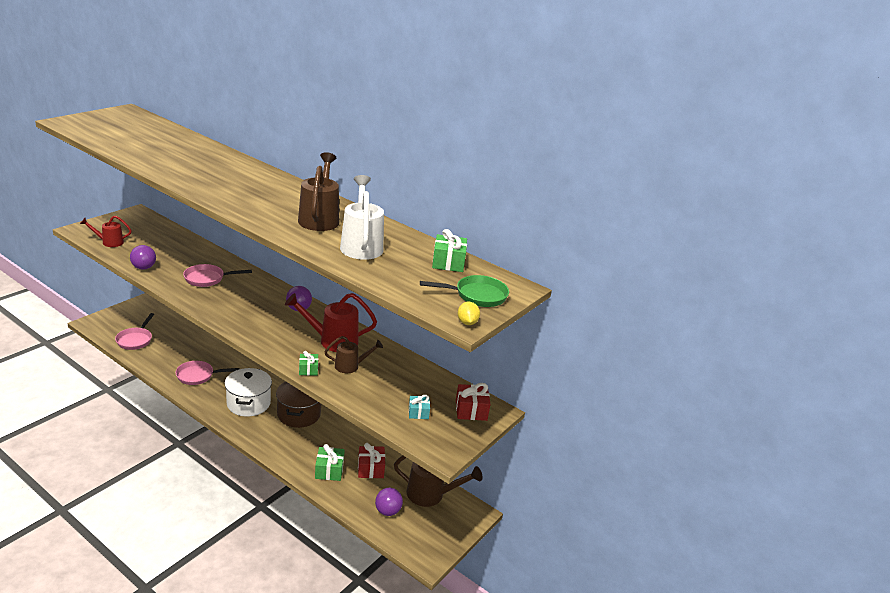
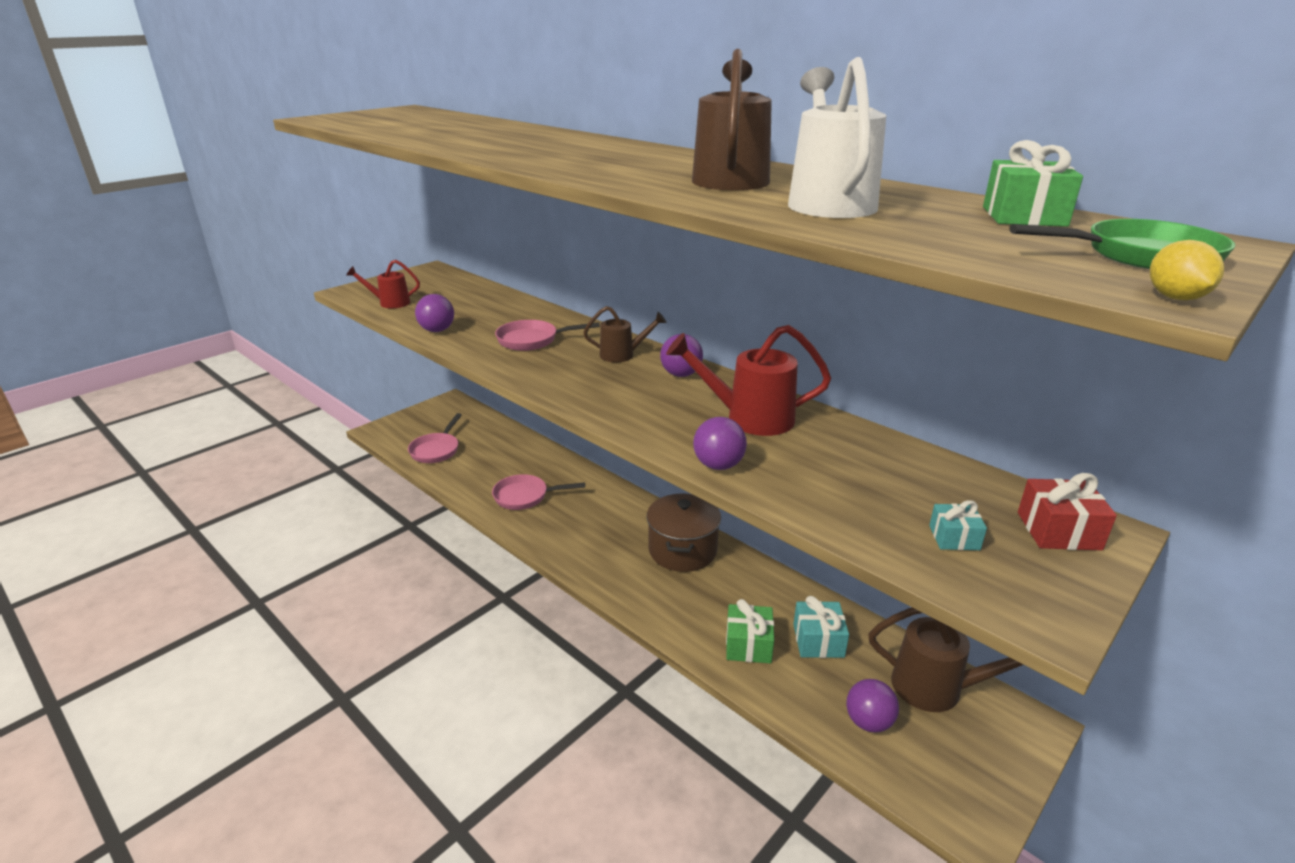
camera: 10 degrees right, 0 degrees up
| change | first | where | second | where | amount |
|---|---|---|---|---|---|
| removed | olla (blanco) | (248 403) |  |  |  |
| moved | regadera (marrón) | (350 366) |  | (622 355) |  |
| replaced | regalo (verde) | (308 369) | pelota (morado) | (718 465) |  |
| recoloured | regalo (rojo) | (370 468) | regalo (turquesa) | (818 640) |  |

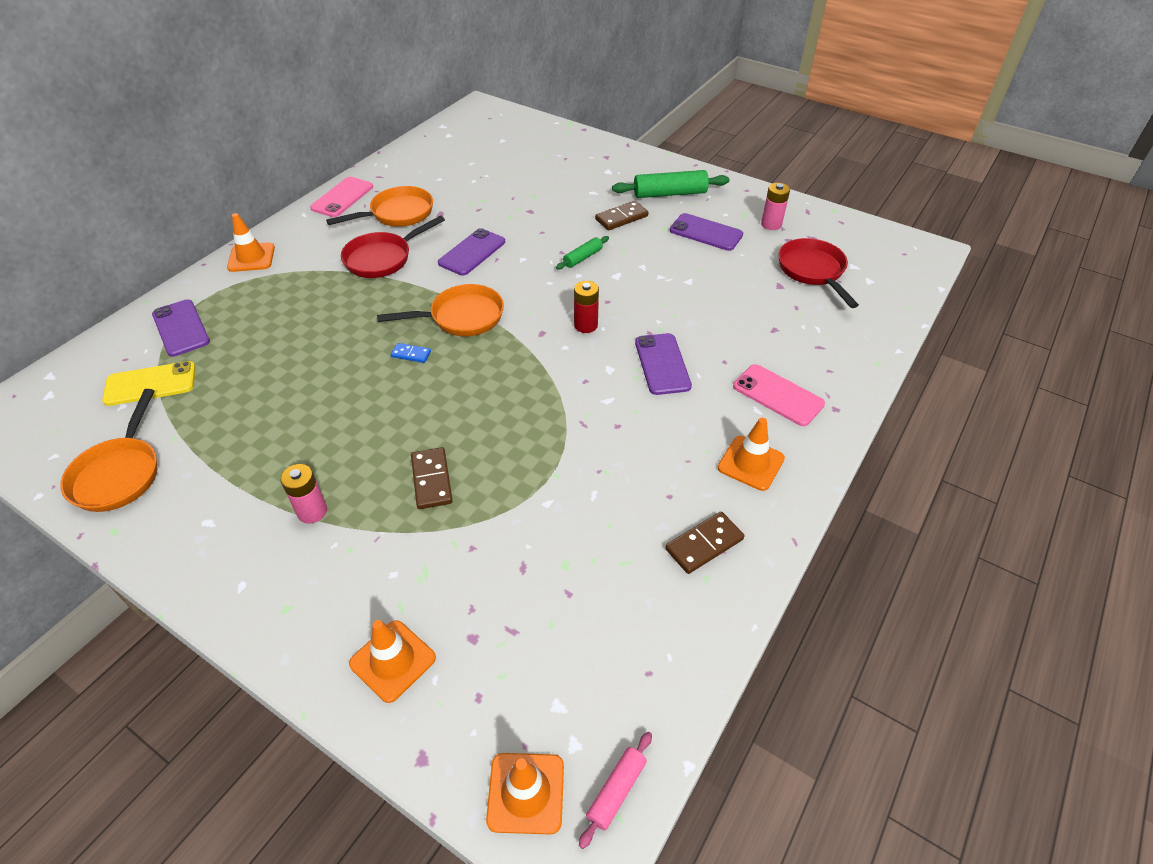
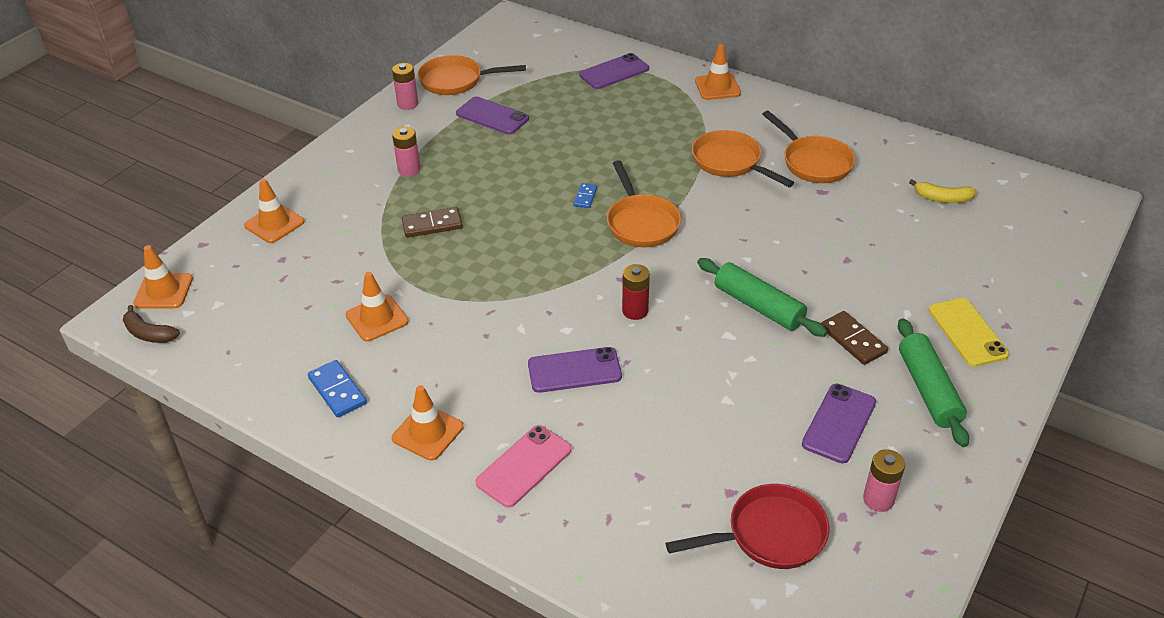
camera: 90 degrees right, 5 degrees down
| change | first | where | second | where | amount |
|---|---|---|---|---|---|
| removed | móvil (rosa) | (342 197) |  |  |  |
| added |  |  | cono de tráfico (naranja) | (377 318) |  |
| added |  |  | pila (rosa) | (408 104) |  |
| added |  |  | plátano (amarillo) | (942 199) |  |
| moved | móvil (amarillo) | (150 384) |  | (967 332) |  |
| moved | móvil (morado) | (472 252) |  | (492 116) |  |
| replaced | rodillo (rosa) | (616 791) | plátano (marrón) | (149 333) |  |
| recoloured | sartén (rojo) | (382 258) | sartén (naranja) | (730 162) |  |
| recoloured | ficha de dominó (marrón) | (704 544) | ficha de dominó (azul) | (337 391) |  |
| resized | rodillo (verde) | (583 258) |  | (758 306) | x1.79 |

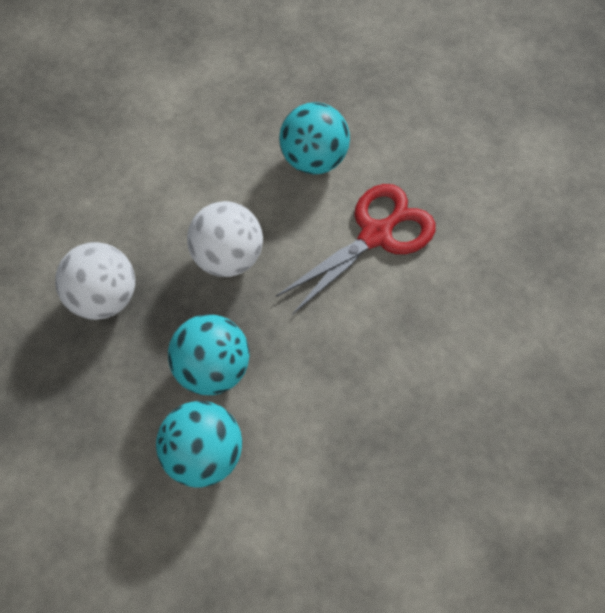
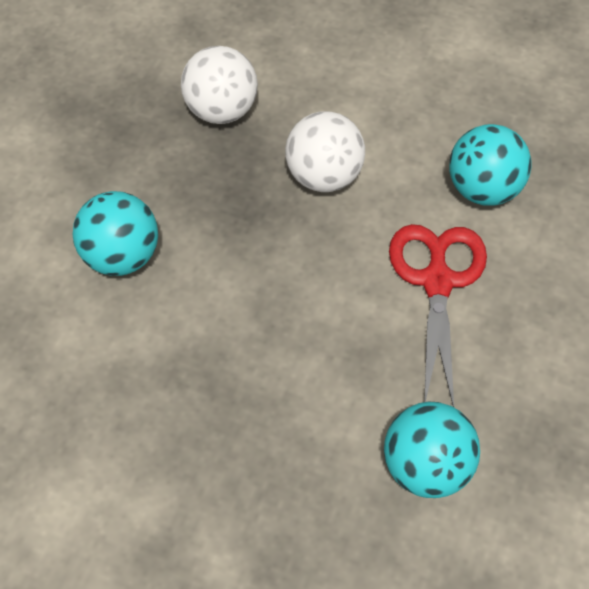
camera: 60 degrees right, 5 degrees down
| change | first | where | second | where | amount |
|---|---|---|---|---|---|
| moved | pelota (turquesa) | (212 369) |  | (426 467) |  |
| turned | tijeras (rojo) | (375 235) |  | (437 282) | 105 degrees counterclockwise |

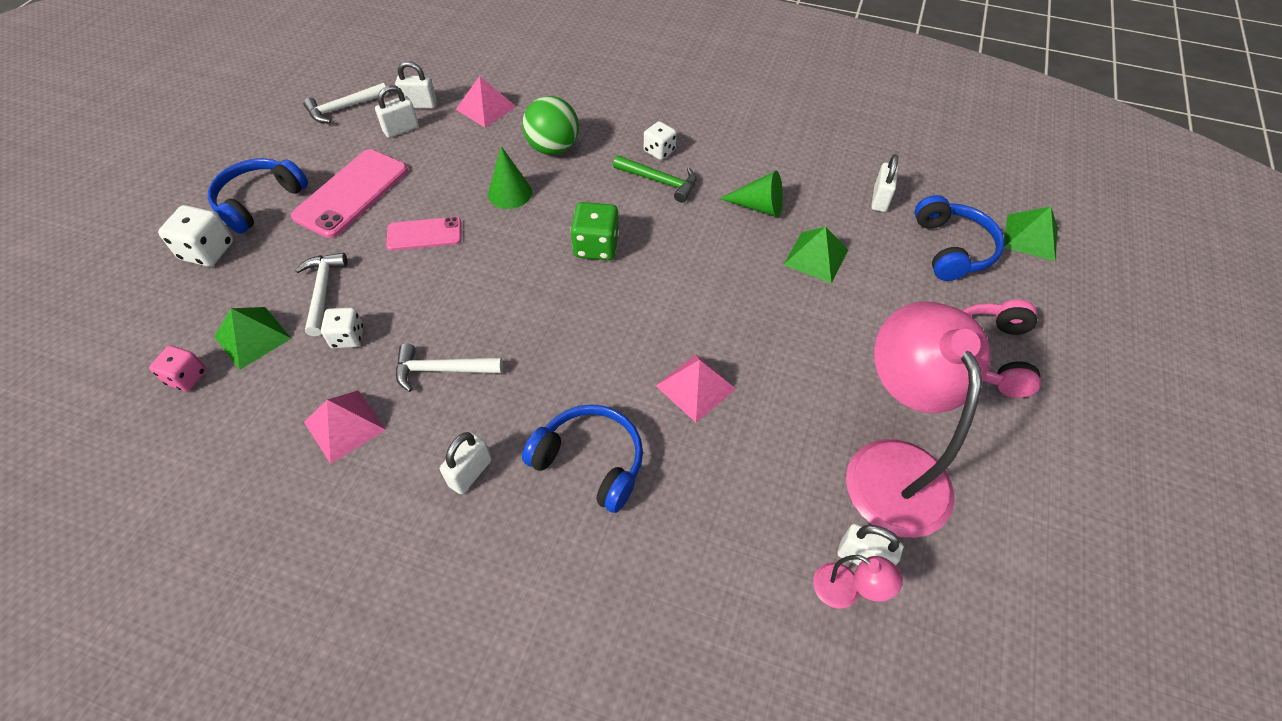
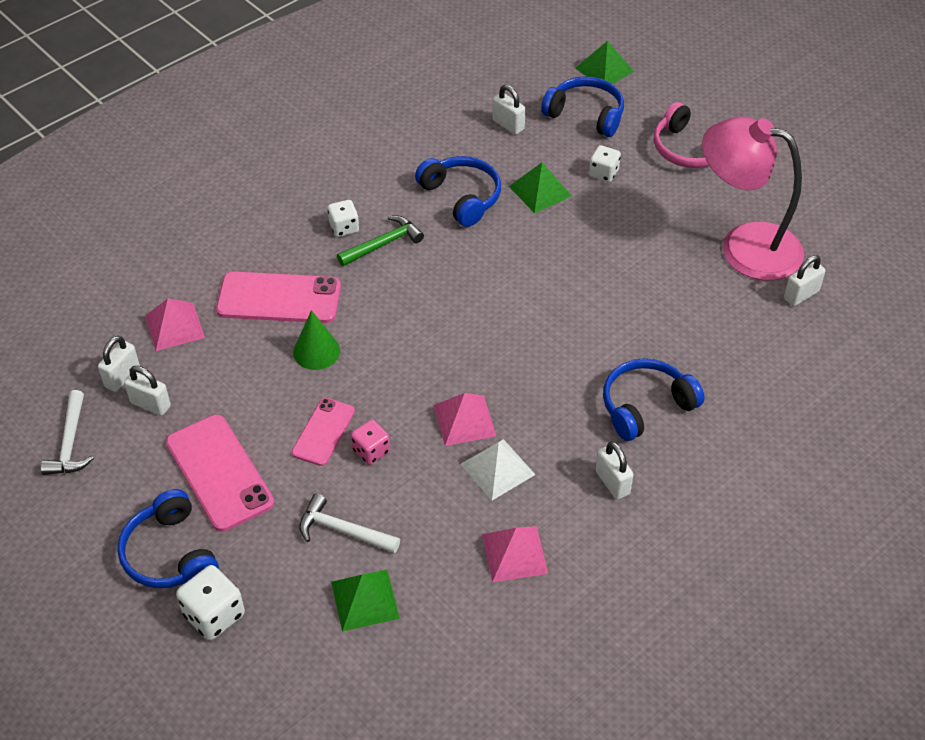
camera: 60 degrees left, 5 degrees down
| change | first | where | second | where | amount |
|---|---|---|---|---|---|
| removed | dado (verde) | (596 246) |  |  |  |
| removed | lámpara (rosa) | (846 591) |  |  |  |
| moved | dado (rosa) | (187 377) |  | (371 451) |  |
| moved | dado (blanco) | (347 337) |  | (603 173) |  |
| moved | pirámide (rosa) | (695 387) |  | (464 420) |  |
| replaced | martillo (blanco) | (442 370) | pirámide (blanco) | (497 469) |  |
| replaced | pelota (verde) | (553 148) | móvil (rosa) | (279 298) |  |
| replaced | cono (verde) | (758 206) | auriculares (azul) | (461 197) |  |
| turned | candado (blanco) | (401 129) |  | (150 404) | 60 degrees counterclockwise |

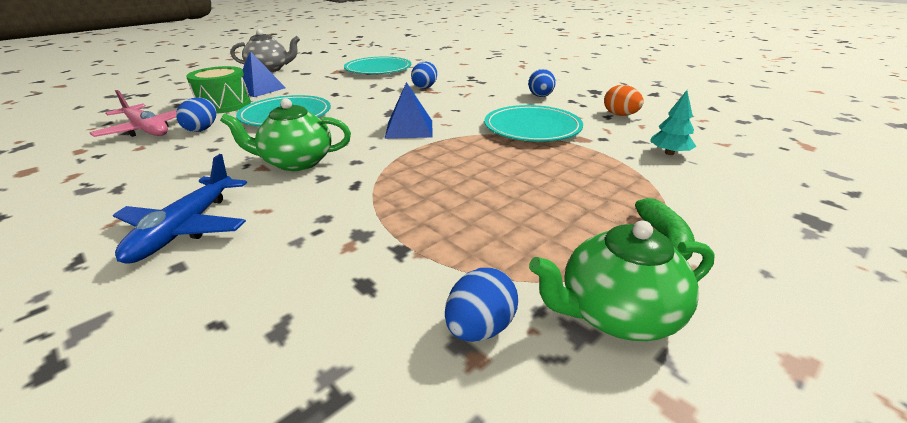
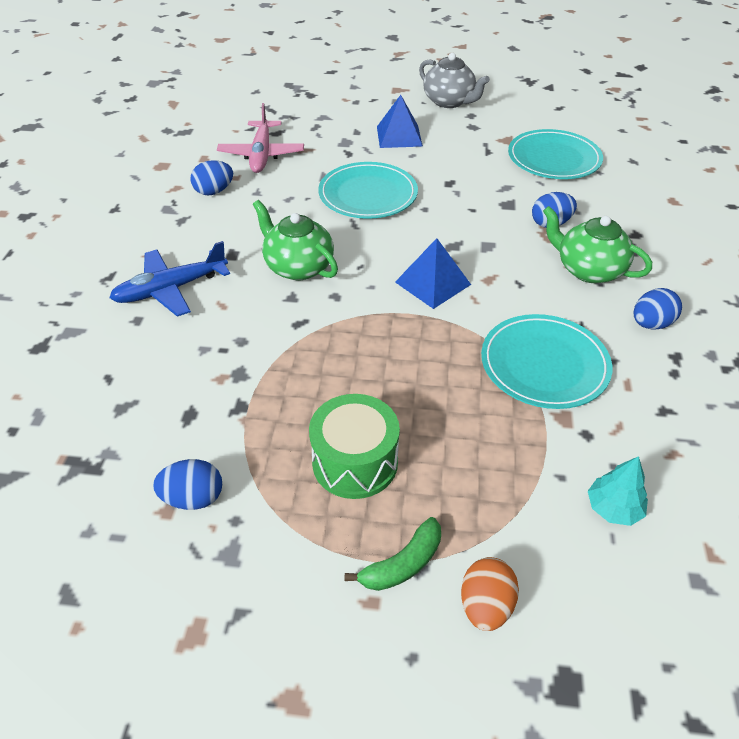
camera: 50 degrees right, 15 degrees up
| change | first | where | second | where | amount |
|---|---|---|---|---|---|
| moved | huevo (azul) | (202 129) |  | (214 191) |  |
| moved | tambor (verde) | (224 105) |  | (355 462) |  |
| moved | tetera (verde) | (616 314) |  | (588 270) |  |
| moved | huevo (naranja) | (620 115) |  | (485 605) |  |

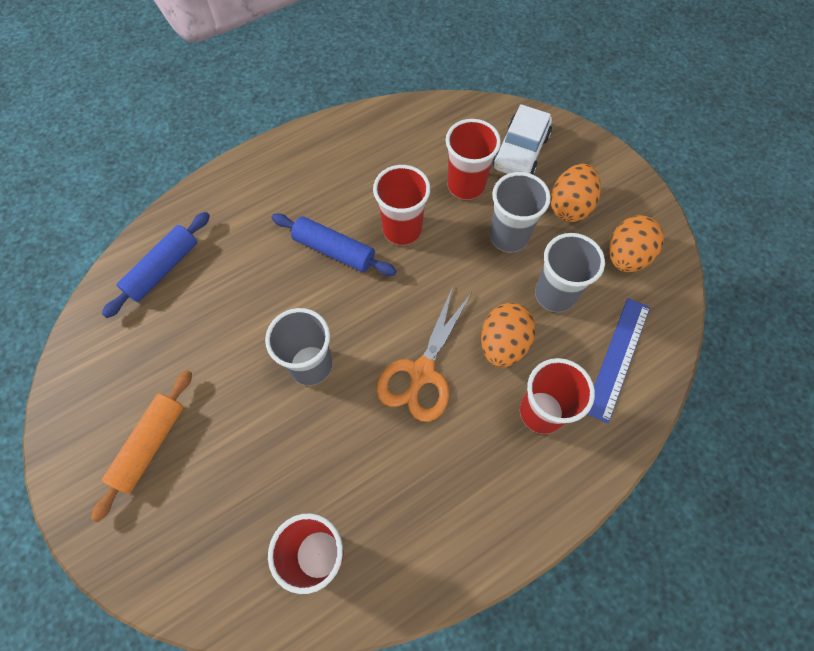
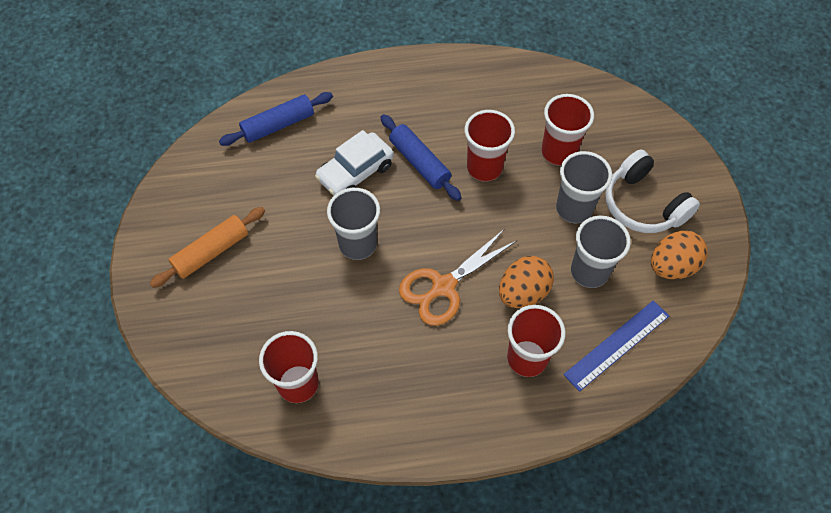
camera: 25 degrees right, 5 degrees down
| change | first | where | second | where | amount |
|---|---|---|---|---|---|
| moved | coche (blanco) | (520 152) |  | (355 172) |  |
| replaced | huevo (naranja) | (569 206) | auriculares (blanco) | (643 204) |  |

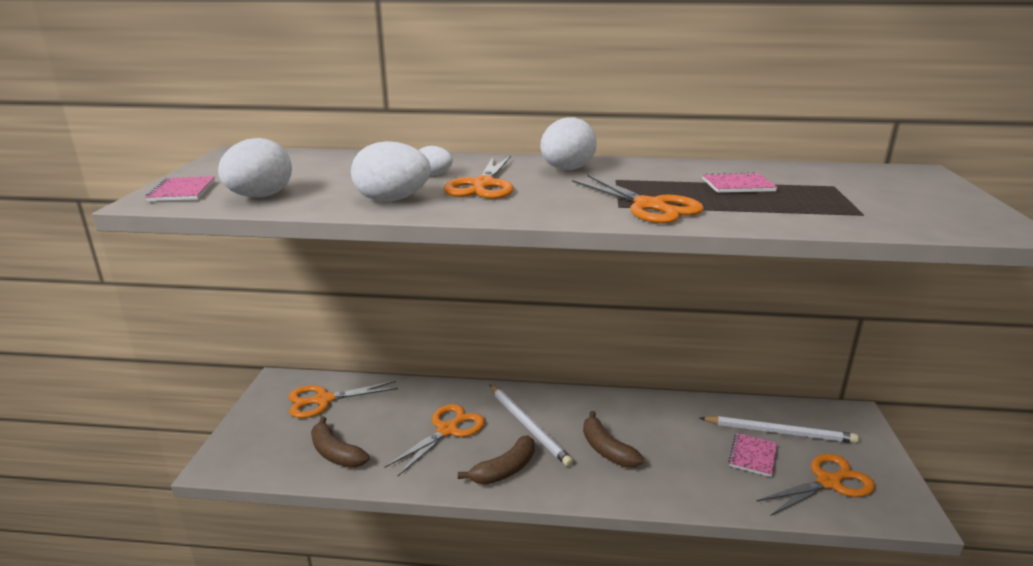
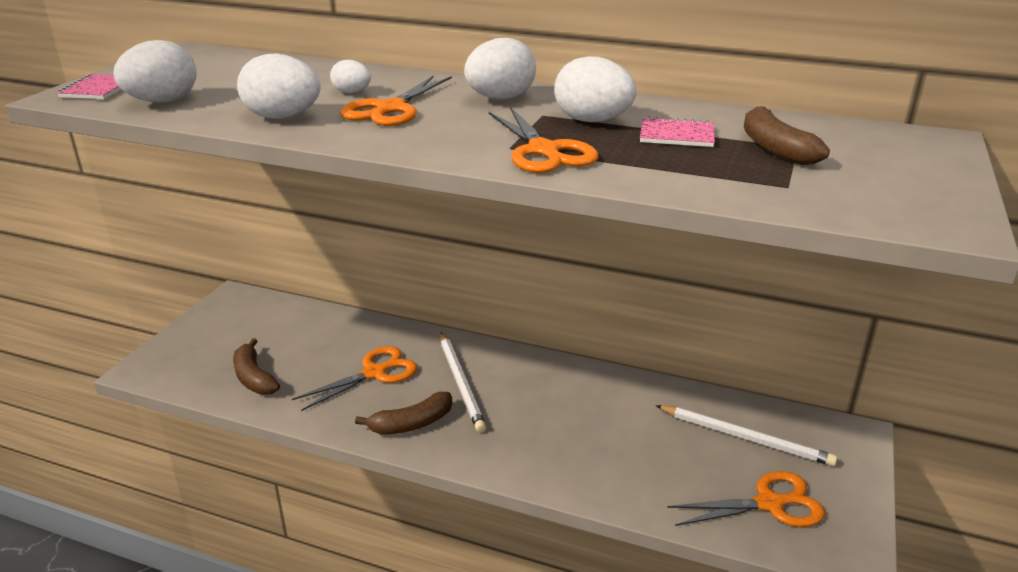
camera: 15 degrees right, 5 degrees up
| change | first | where | second | where | amount |
|---|---|---|---|---|---|
| removed | tijeras (naranja) | (324 400) |  |  |  |
| removed | cuaderno (rosa) | (752 456) |  |  |  |
| added |  |  | huevo (blanco) | (592 121) |  |
| moved | plátano (marrón) | (607 449) |  | (775 148) |  |

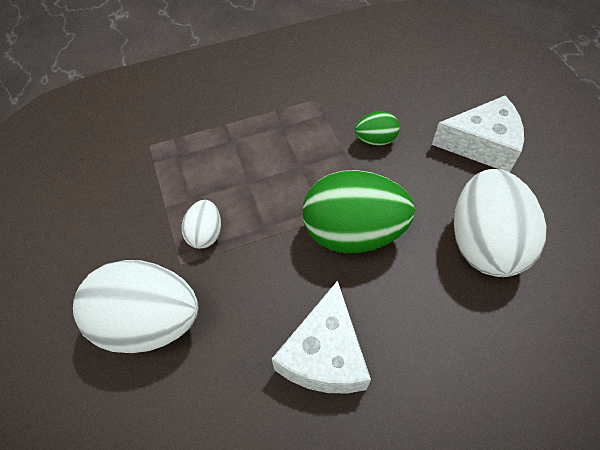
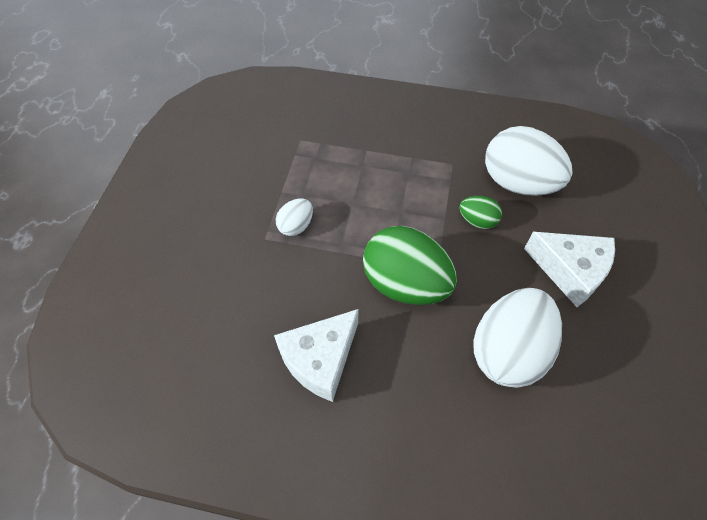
camera: 30 degrees right, 0 degrees up
| change | first | where | second | where | amount |
|---|---|---|---|---|---|
| moved | huevo (blanco) | (149 322) |  | (518 183) |  |

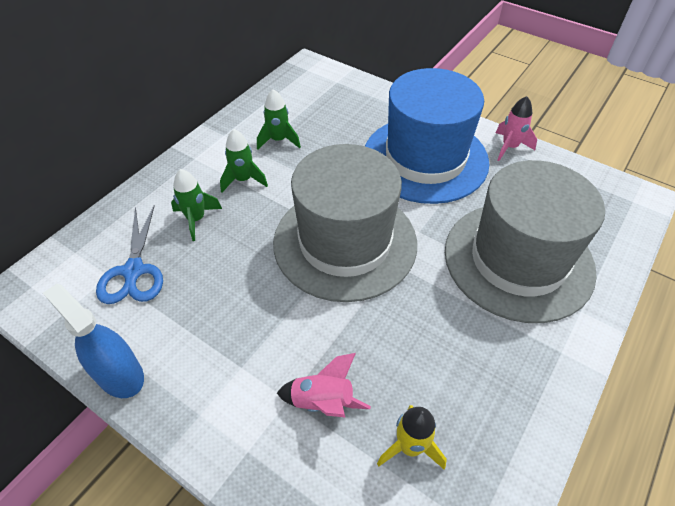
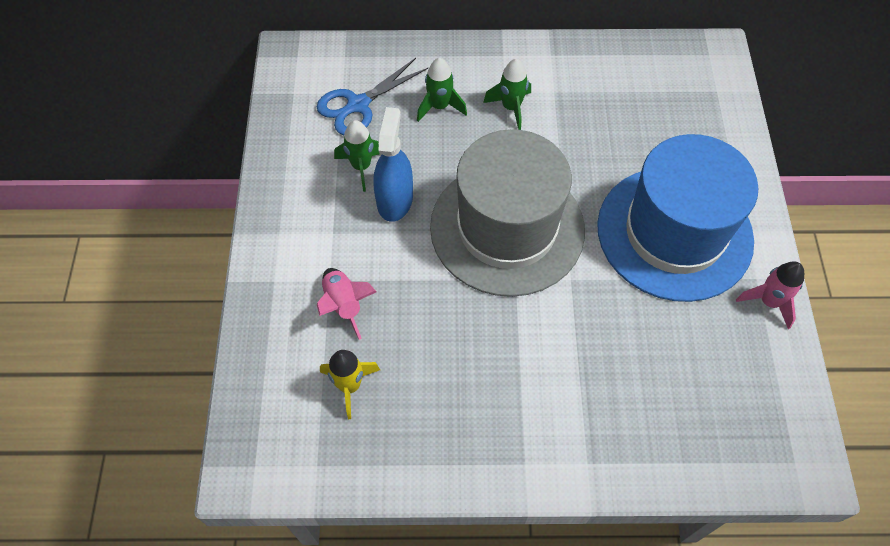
camera: 55 degrees right, 10 degrees up
| change | first | where | second | where | amount |
|---|---|---|---|---|---|
| removed | sombrero (gris) | (518 260) |  |  |  |
| moved | pulverizador (azul) | (120 375) |  | (394 200) |  |
| moved | cohete (verde) | (278 140) |  | (361 166) |  |

